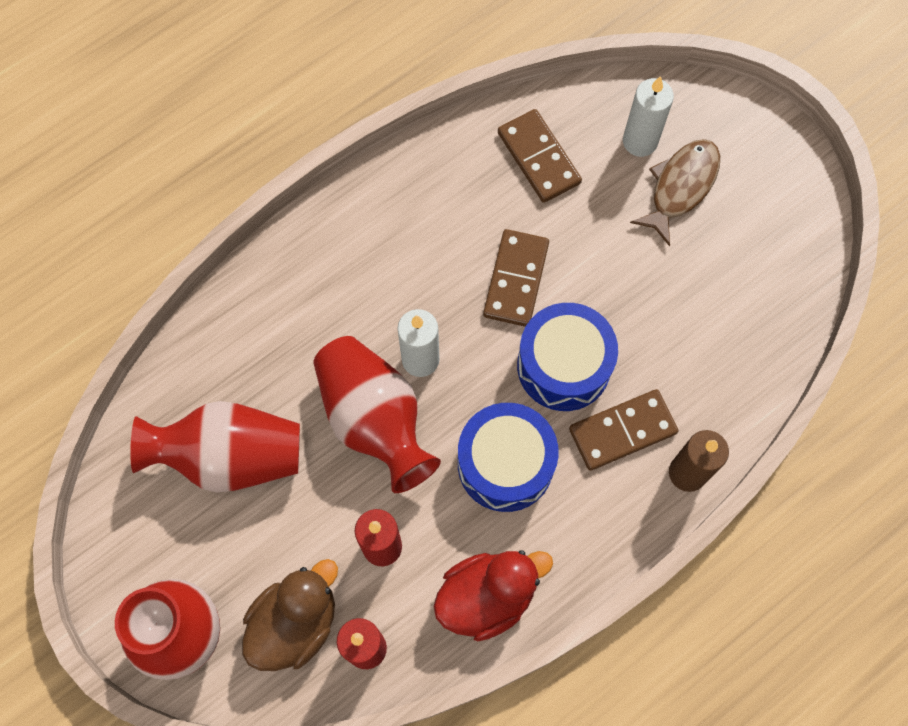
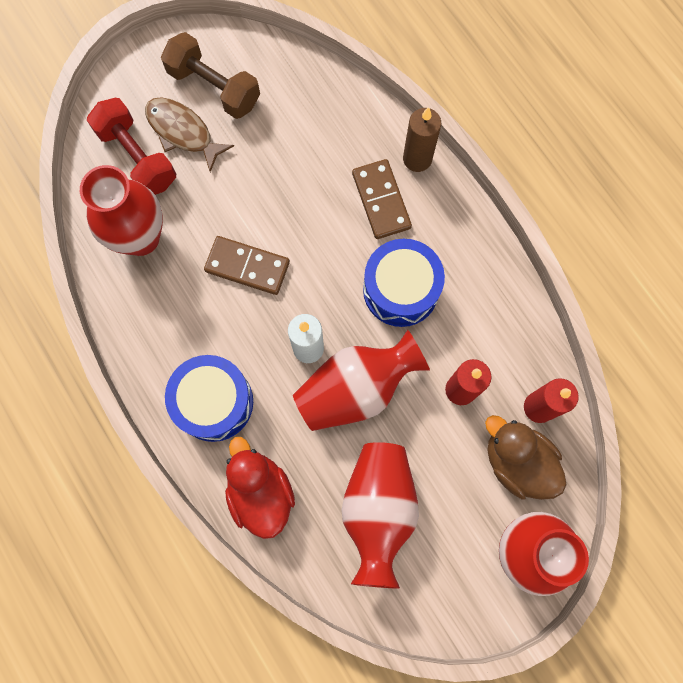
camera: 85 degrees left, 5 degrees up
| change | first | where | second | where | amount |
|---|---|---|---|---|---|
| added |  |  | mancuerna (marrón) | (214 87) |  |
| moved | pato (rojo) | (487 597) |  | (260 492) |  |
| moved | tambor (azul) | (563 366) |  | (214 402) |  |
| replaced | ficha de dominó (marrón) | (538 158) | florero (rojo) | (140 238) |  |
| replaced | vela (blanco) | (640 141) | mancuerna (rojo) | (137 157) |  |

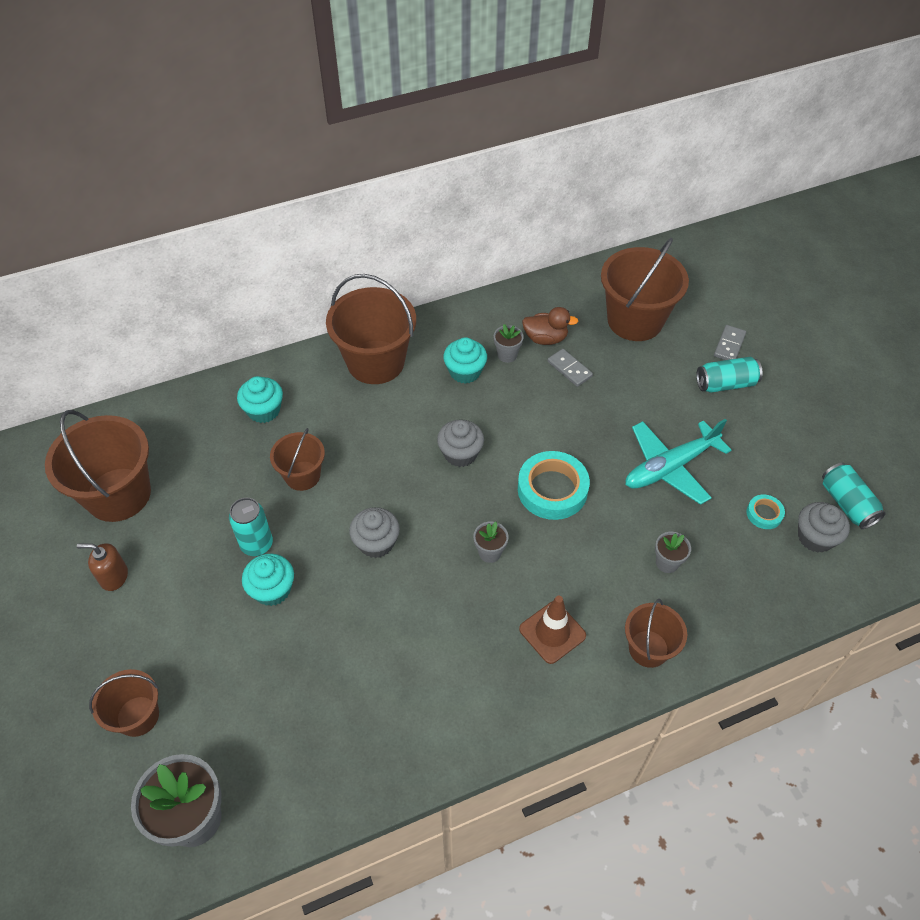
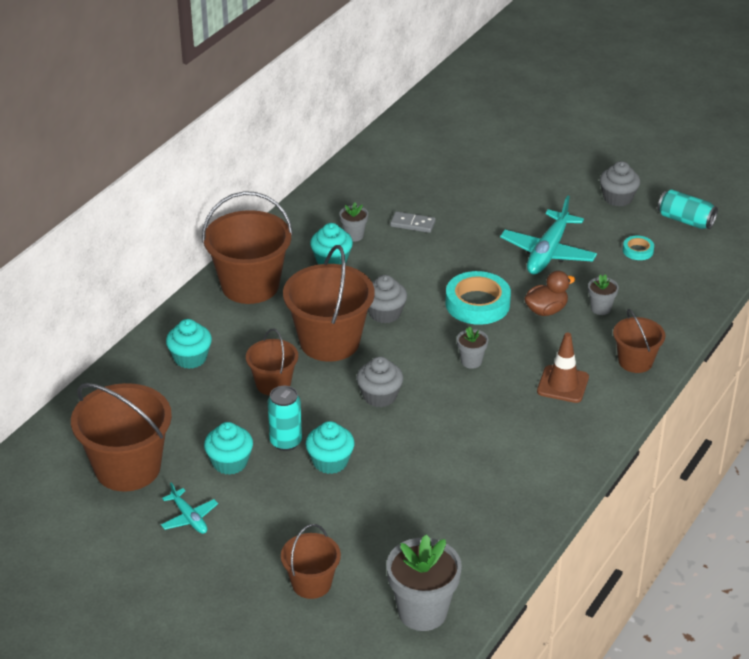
camera: 35 degrees left, 15 degrees down
| change | first | where | second | where | amount |
|---|---|---|---|---|---|
| removed | lata (turquesa) | (725 384) |  |  |  |
| removed | ficha de dominó (gris) | (729 345) |  |  |  |
| added |  |  | magdalena (turquesa) | (230 462) |  |
| moved | pato (marrón) | (545 338) |  | (546 310) |  |
| moved | balde (marrón) | (635 320) |  | (329 342) |  |
| moved | magdalena (gris) | (815 537) |  | (617 198) |  |
| replaced | dispensador de jabón (marrón) | (114 577) | avión (turquesa) | (189 518) |  |

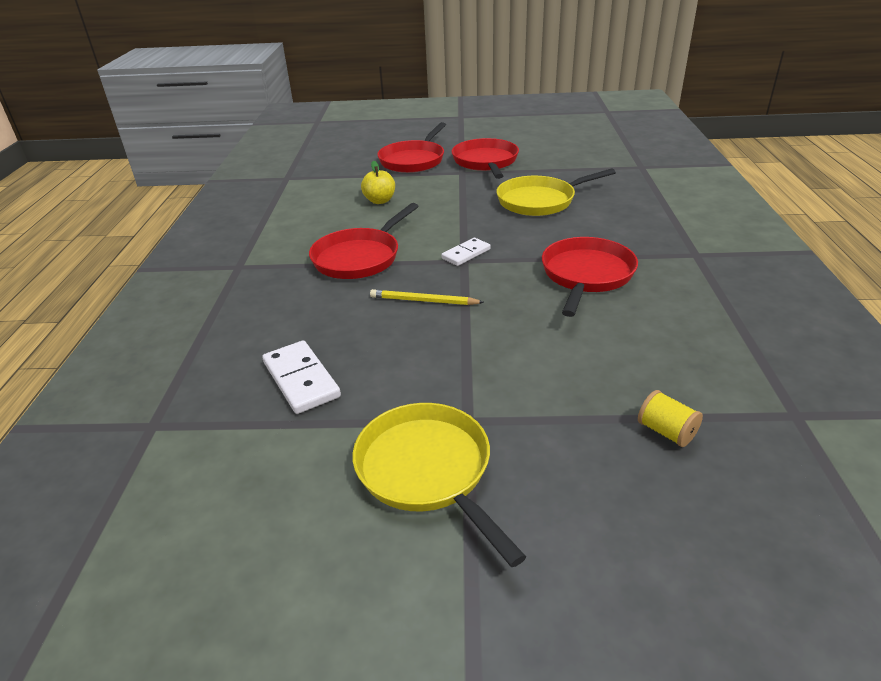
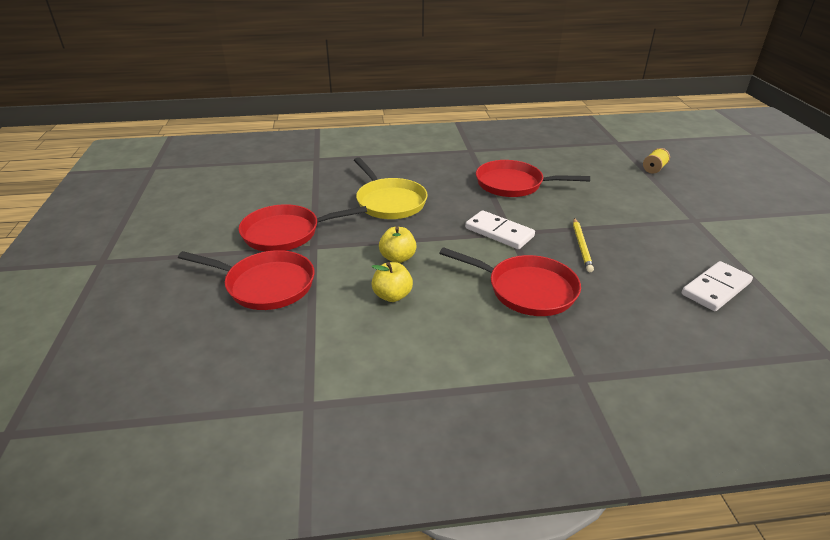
camera: 100 degrees left, 0 degrees up
| change | first | where | second | where | amount |
|---|---|---|---|---|---|
| removed | sartén (amarillo) | (428 471) |  |  |  |
| added |  |  | manzana (amarillo) | (398 258) |  |
| resized | ficha de dominó (blanco) | (466 254) |  | (499 232) | x1.54 |

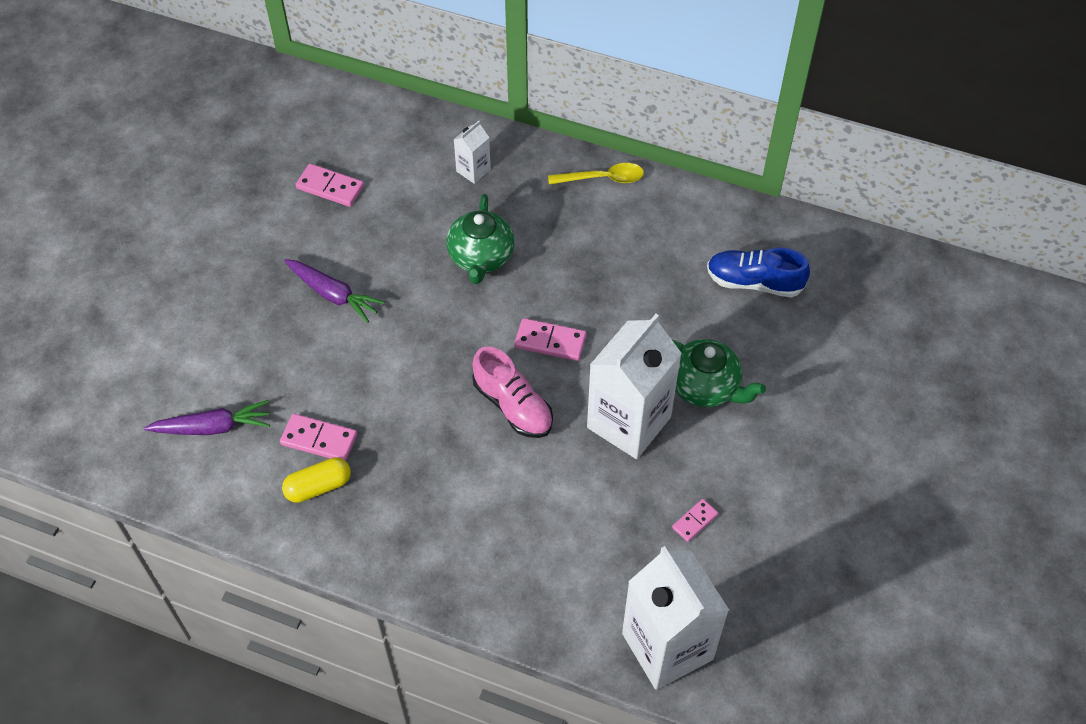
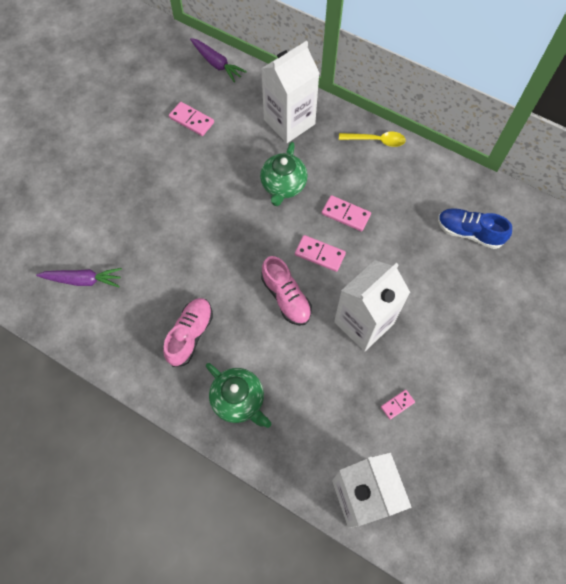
camera: 10 degrees right, 10 degrees up
| change | first | where | second | where | amount |
|---|---|---|---|---|---|
| removed | cápsula (amarillo) | (318 486) |  |  |  |
| added |  |  | zapato (rosa) | (190 335) |  |
| moved | ficha de dominó (rosa) | (319 439) |  | (346 214) |  |
| moved | zanahoria (morado) | (333 294) |  | (216 64) |  |
| moved | tetera (verde) | (705 387) |  | (239 400) |  |
| resized | cartón de leche (blanco) | (473 170) |  | (289 122) | x2.20 |

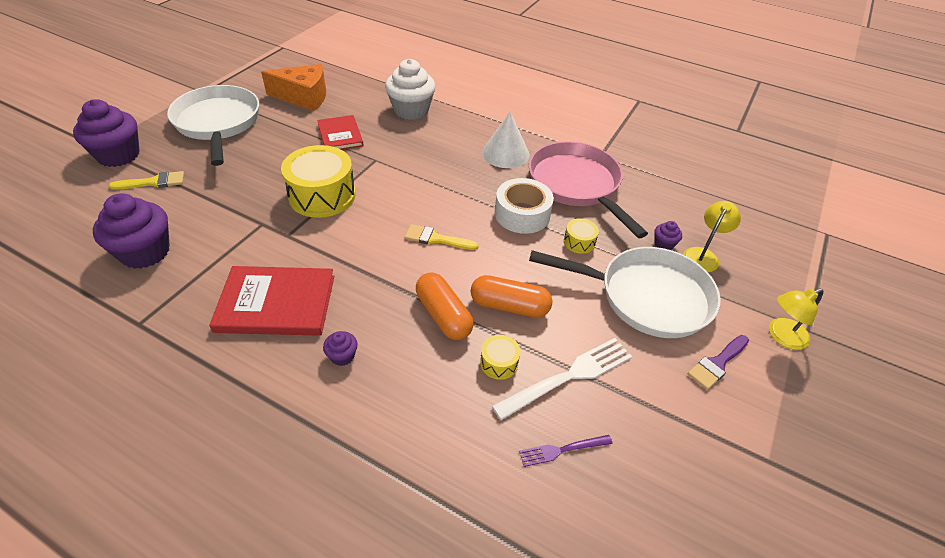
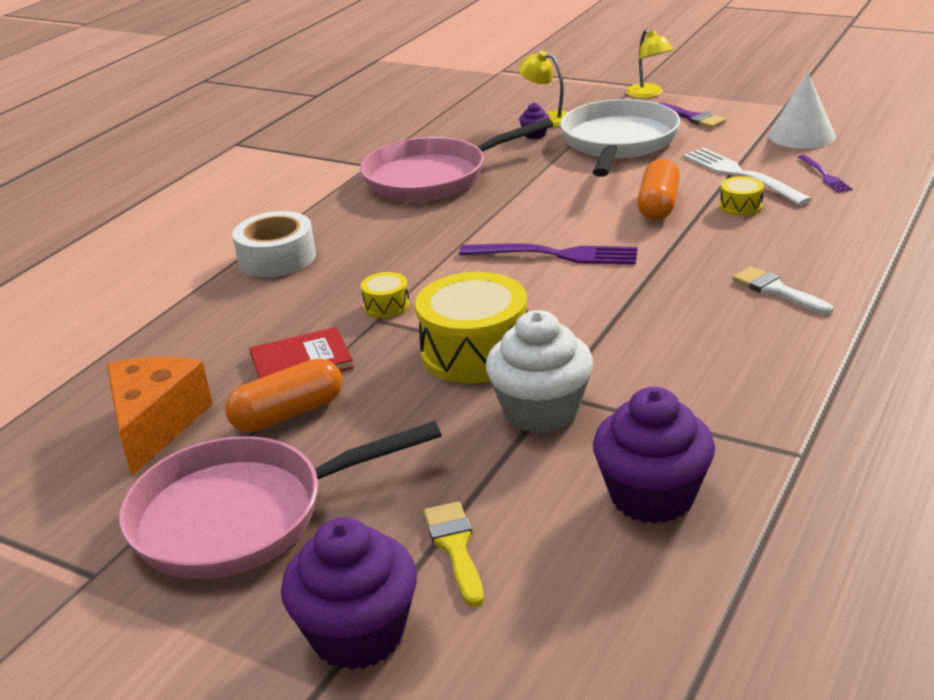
camera: 85 degrees left, 15 degrees down
| change | first | where | second | where | amount |
|---|---|---|---|---|---|
| removed | libro (rojo) | (276 303) |  |  |  |
| moved | magdalena (blanco) | (411 110) |  | (541 411) |  |
| moved | cápsula (naranja) | (443 315) |  | (288 414) |  |
| moved | cono (blanco) | (505 153) |  | (801 135) |  |
| moved | cinta adhesiva (blanco) | (522 214) |  | (277 258) |  |
| moved | tambor (amarillo) | (579 242) |  | (386 306) |  |
| replaced | magdalena (morado) | (342 356) | pincel (blanco) | (776 290) |  |
| replaced | pincel (amarillo) | (436 239) | tenedor (morado) | (556 255) |  |
| recoloured | sartén (blanco) | (218 123) | sartén (rosa) | (241 516) |  |

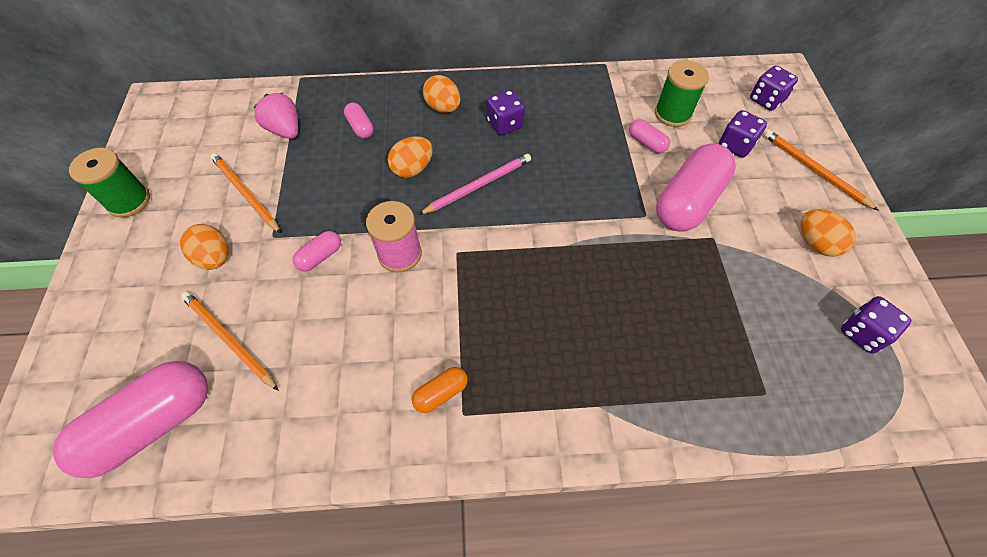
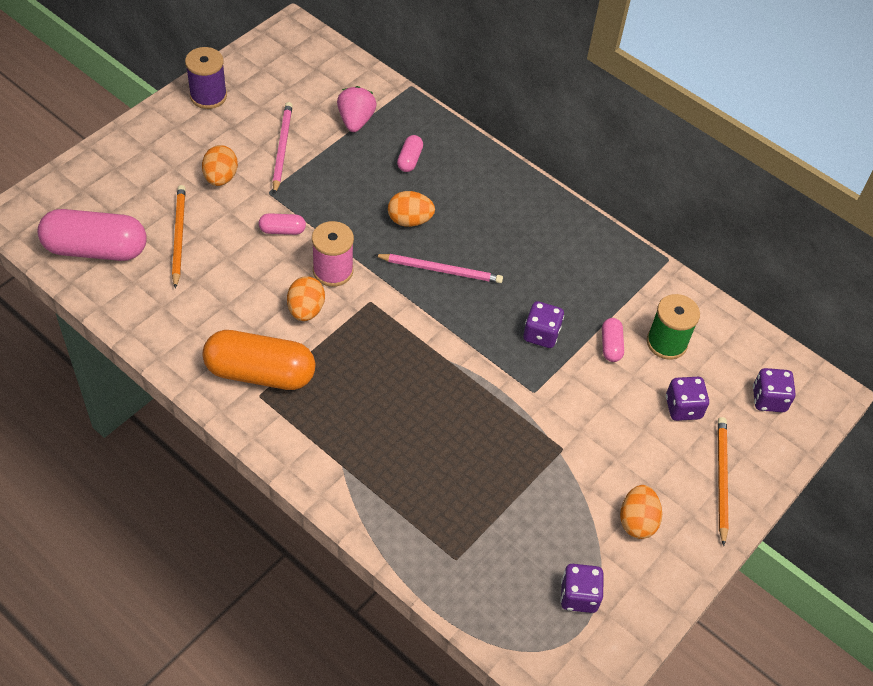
camera: 40 degrees right, 5 degrees down
| change | first | where | second | where | amount |
|---|---|---|---|---|---|
| removed | cápsula (rosa) | (688 201) |  |  |  |
| moved | huevo (naranja) | (443 108) |  | (306 310) |  |
| moved | dado (morado) | (505 124) |  | (541 334) |  |
| recoloured | carrete (verde) | (129 201) | carrete (morado) | (208 96) |  |
| recoloured | lápiz (naranja) | (245 193) | lápiz (rosa) | (282 148) |  |
| resized | cápsula (naranja) | (441 393) |  | (260 373) | x2.21 |

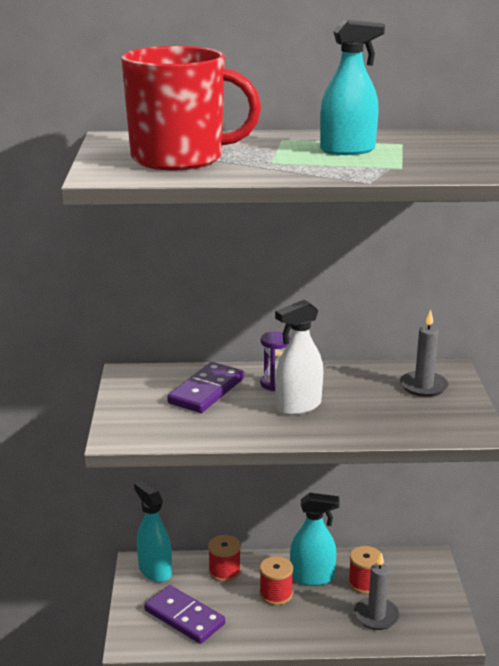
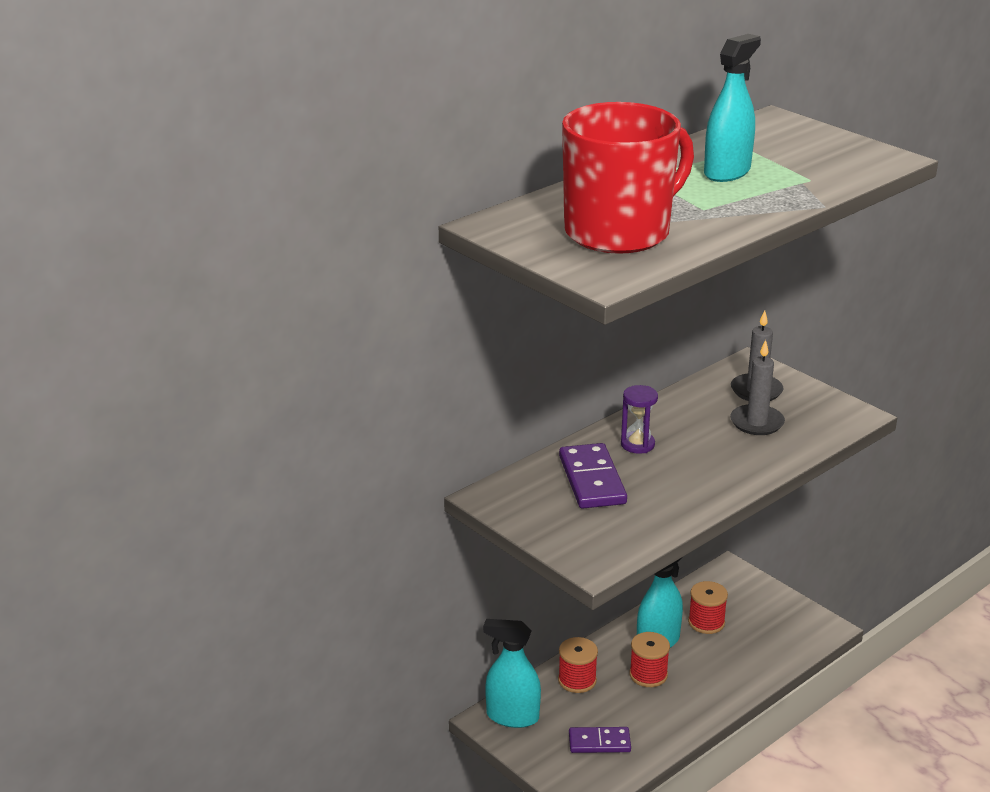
camera: 40 degrees left, 5 degrees up
| change | first | where | second | where | amount |
|---|---|---|---|---|---|
| removed | pulverizador (blanco) | (298 406) |  |  |  |
| moved | vela (gris) | (376 616) |  | (757 422) |  |
| resized | ficha de dominó (morado) | (184 617) |  | (599 742) | x0.66 |

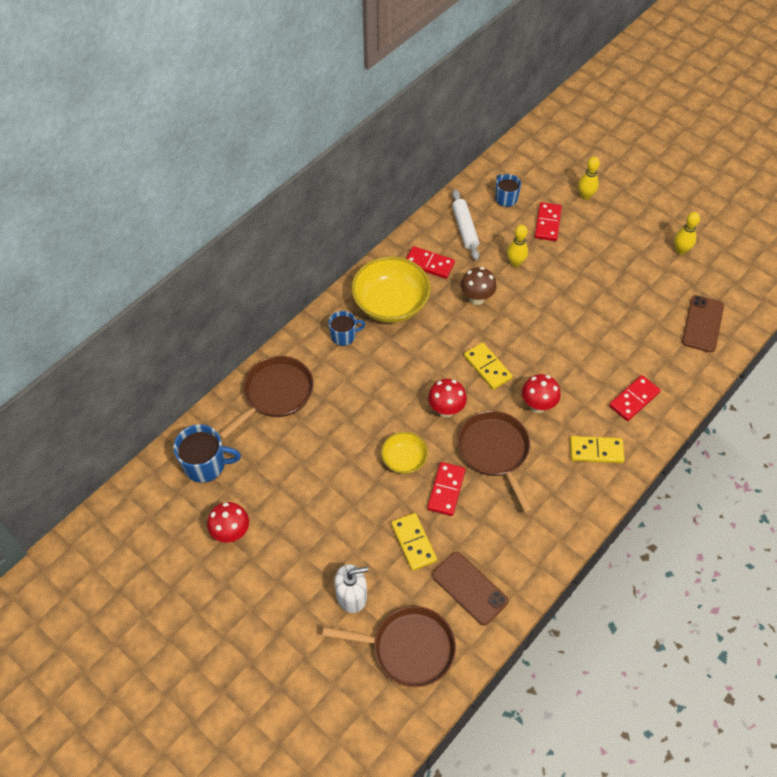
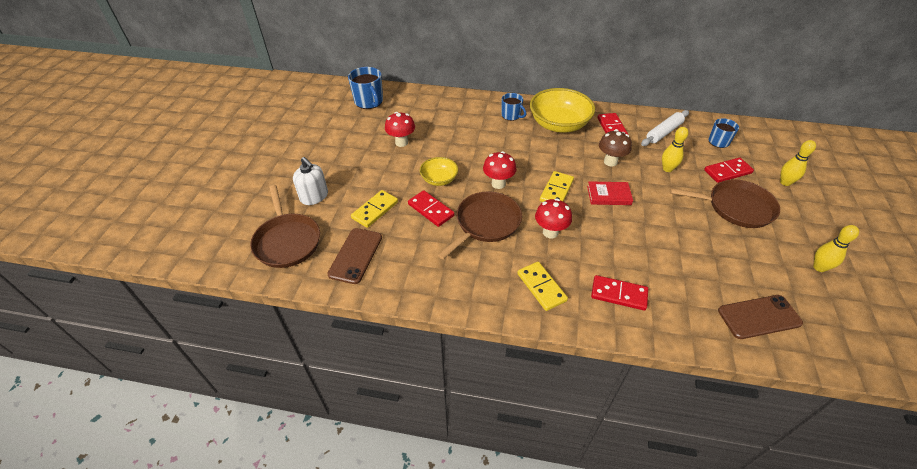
camera: 60 degrees right, 10 degrees down
| change | first | where | second | where | amount |
|---|---|---|---|---|---|
| added |  |  | libro (rojo) | (608 195) |  |
| moved | seta (rojo) | (231 533) |  | (401 142) |  |
| moved | sartén (marrón) | (276 393) |  | (736 207) |  |
| turned | ficha de dominó (rojo) | (446 490) |  | (431 210) | 60 degrees clockwise |

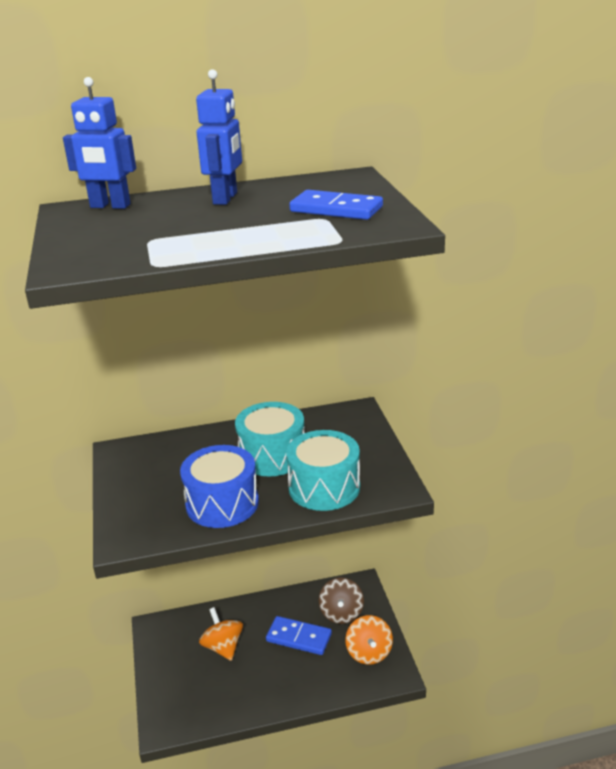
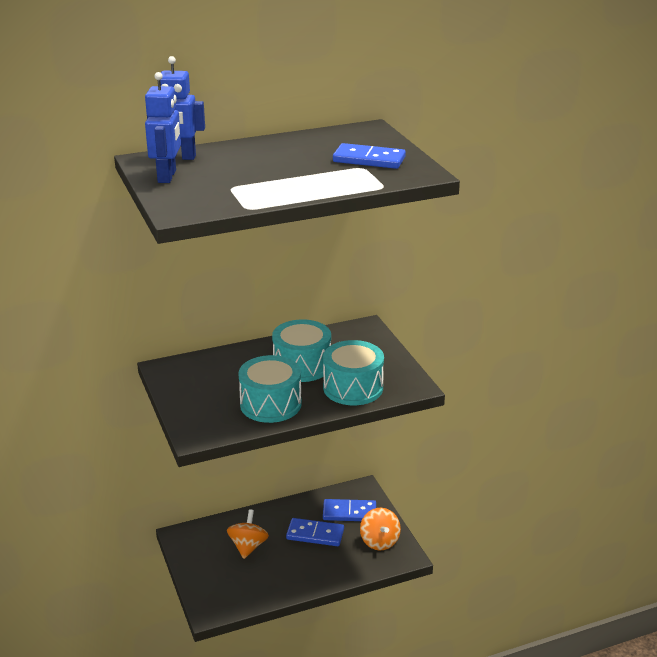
camera: 10 degrees left, 0 degrees up
| change | first | where | second | where | amount |
|---|---|---|---|---|---|
| moved | robot (azul) | (226 198) |  | (167 176) |  |
| replaced | peonza (marrón) | (341 613) | ficha de dominó (azul) | (349 512) |  |
| recoloured | tambor (azul) | (222 503) | tambor (turquesa) | (270 404) |  |
| turned | peonza (naranja) | (223 647) |  | (248 546) | 45 degrees clockwise |

